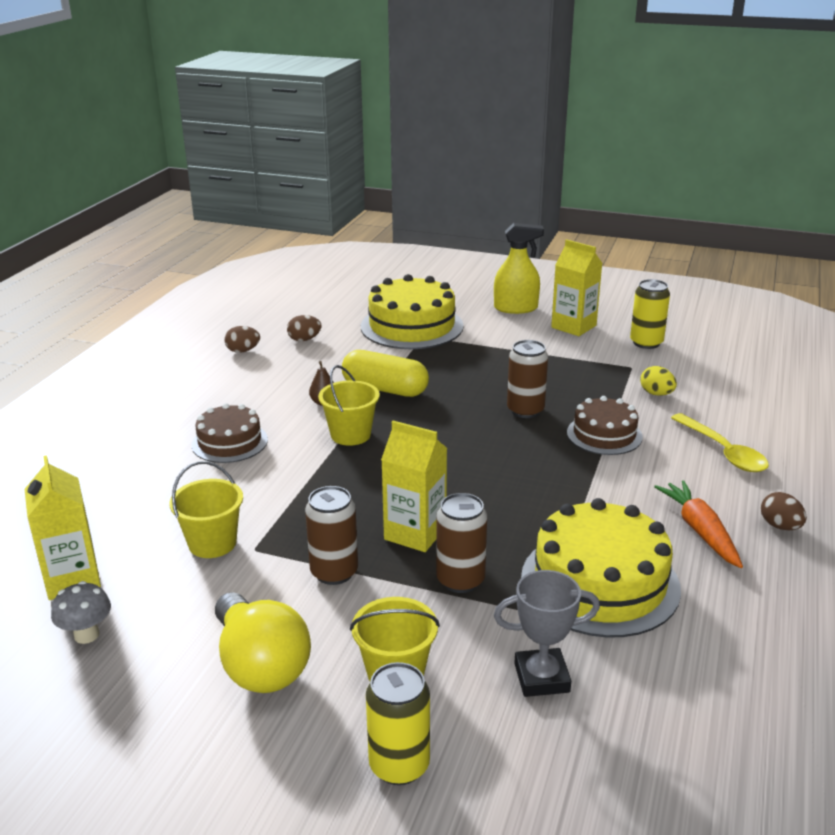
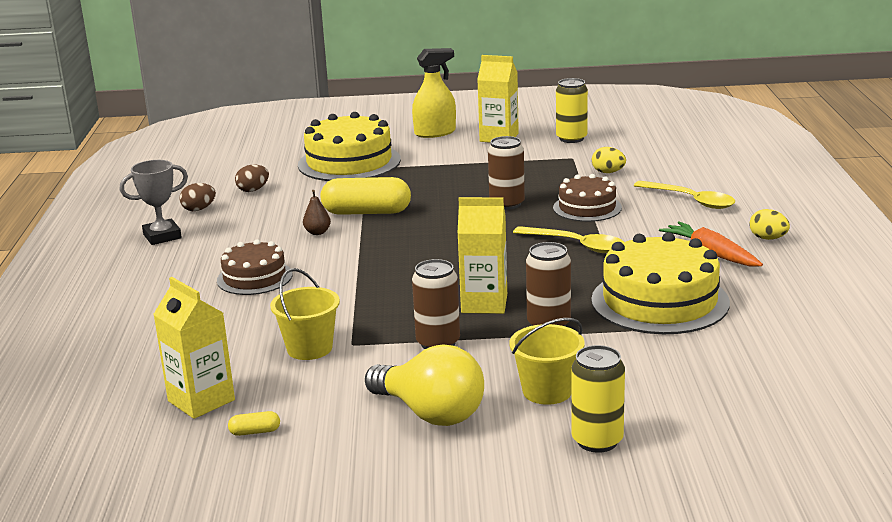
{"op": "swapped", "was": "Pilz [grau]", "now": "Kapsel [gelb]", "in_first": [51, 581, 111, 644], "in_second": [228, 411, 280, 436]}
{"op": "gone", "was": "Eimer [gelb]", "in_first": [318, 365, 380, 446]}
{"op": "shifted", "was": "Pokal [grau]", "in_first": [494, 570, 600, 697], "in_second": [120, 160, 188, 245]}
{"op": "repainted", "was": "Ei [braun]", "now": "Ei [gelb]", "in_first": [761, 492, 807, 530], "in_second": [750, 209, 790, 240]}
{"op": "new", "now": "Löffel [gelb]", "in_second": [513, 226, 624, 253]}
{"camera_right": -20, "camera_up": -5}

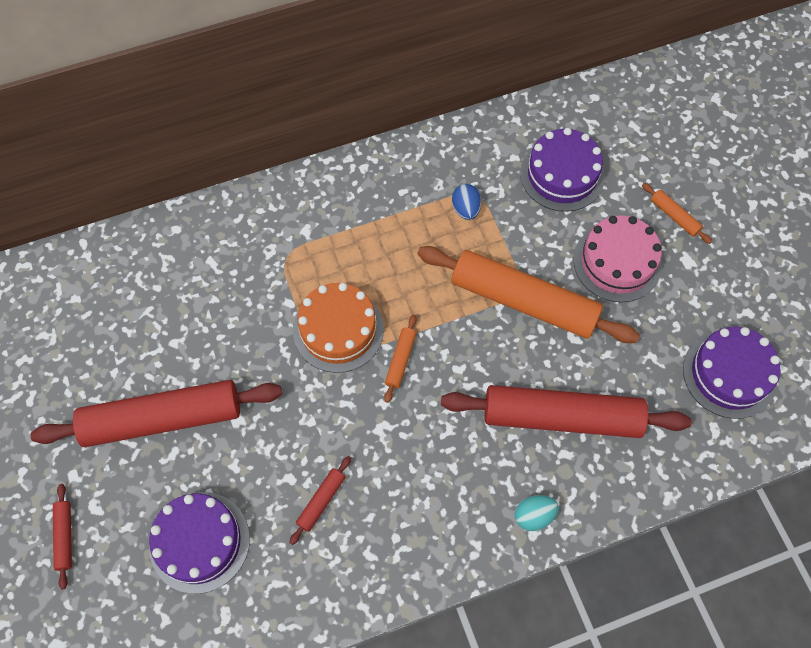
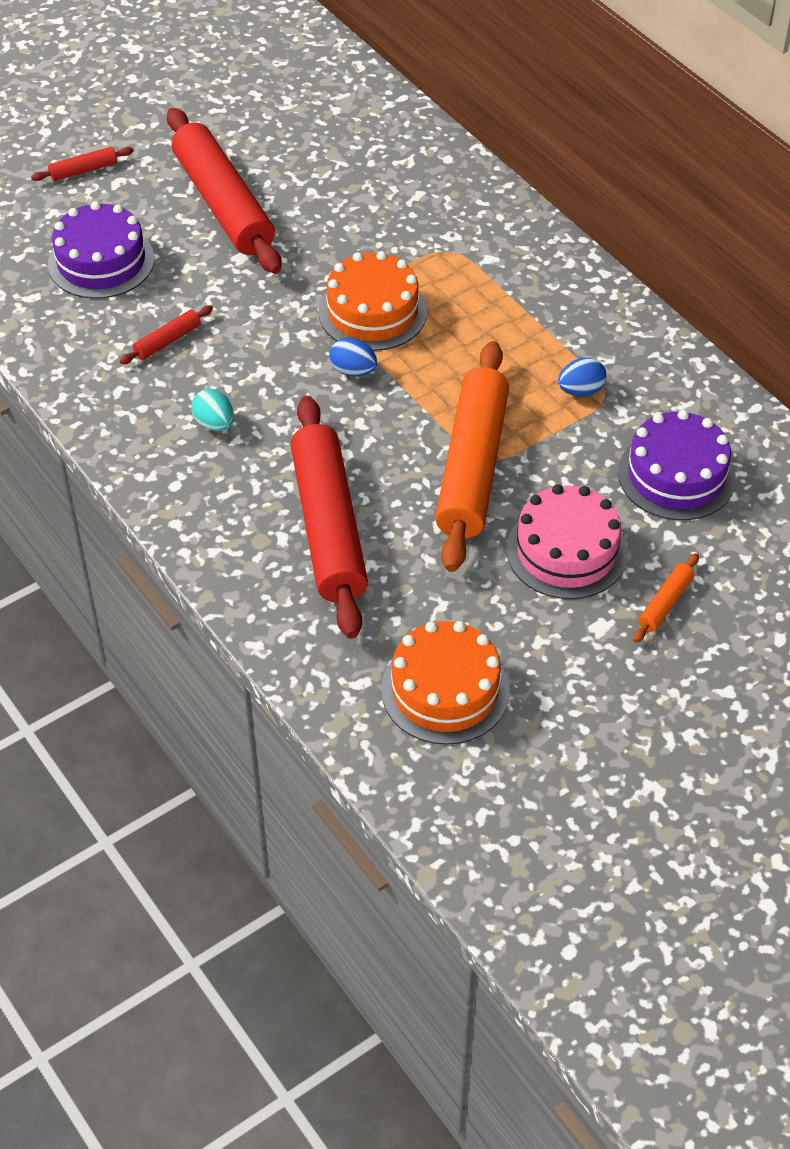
{"op": "rotated", "was": "Nudelholz [rot]", "in_first": [289, 456, 351, 545], "in_second": [120, 306, 213, 364], "clockwise": -60}
{"op": "swapped", "was": "Nudelholz [orange]", "now": "Ei [blau]", "in_first": [384, 314, 417, 403], "in_second": [330, 338, 377, 376]}
{"op": "shifted", "was": "Ei [türkis]", "in_first": [515, 495, 559, 531], "in_second": [191, 389, 234, 431]}
{"op": "repainted", "was": "Kuchen [lila]", "now": "Kuchen [orange]", "in_first": [683, 327, 780, 419], "in_second": [381, 621, 510, 745]}
{"camera_right": 75, "camera_up": -15}

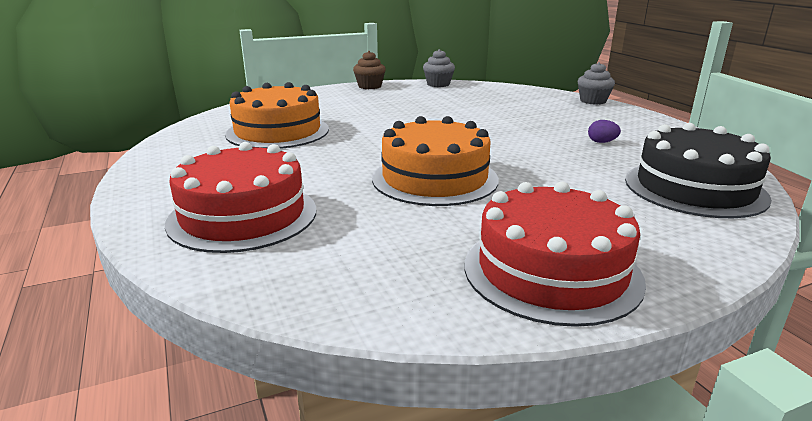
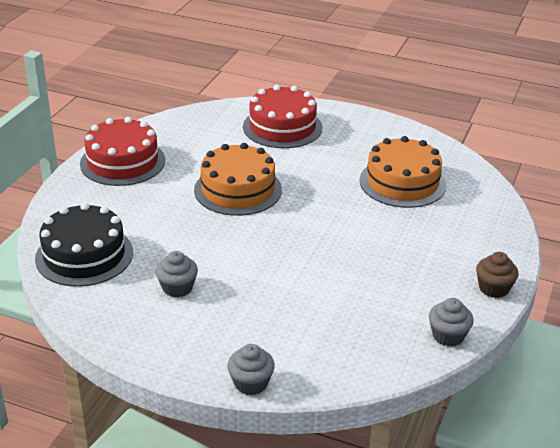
{"op": "swapped", "was": "Ei [lila]", "now": "Muffin [grau]", "in_first": [588, 120, 621, 143], "in_second": [156, 251, 198, 297]}
{"camera_right": 135, "camera_up": 10}

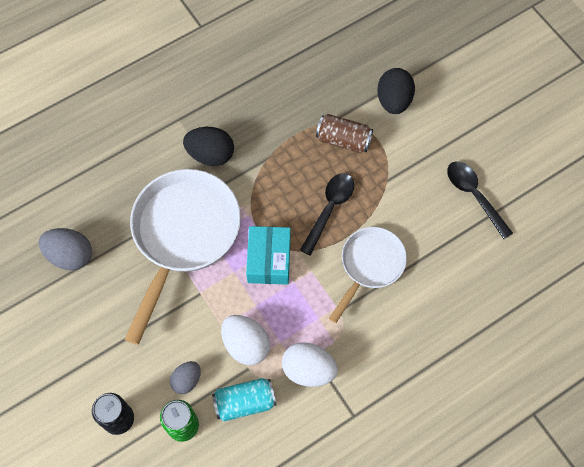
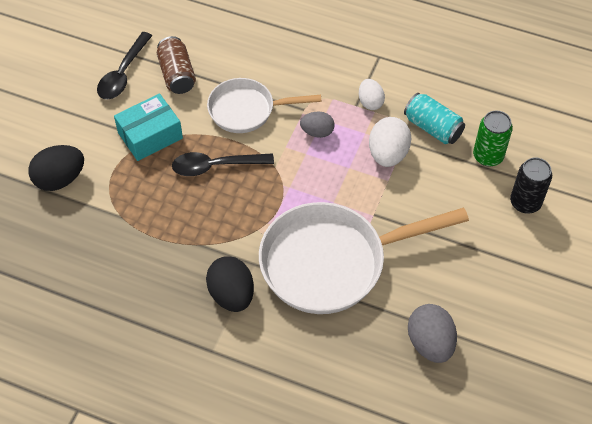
{"op": "shifted", "was": "Ei [grau]", "in_first": [170, 361, 201, 394], "in_second": [300, 111, 335, 138]}
{"op": "shifted", "was": "Schachtel [türkis]", "in_first": [246, 226, 291, 285], "in_second": [114, 93, 183, 161]}
{"op": "scaled", "was": "Ei [weiß]", "in_first": [282, 342, 338, 387], "in_second": [359, 79, 385, 110], "ratio": 0.63}
{"op": "shifted", "was": "Dose [braun]", "in_first": [316, 114, 373, 153], "in_second": [157, 36, 196, 94]}
{"camera_right": -125, "camera_up": -10}

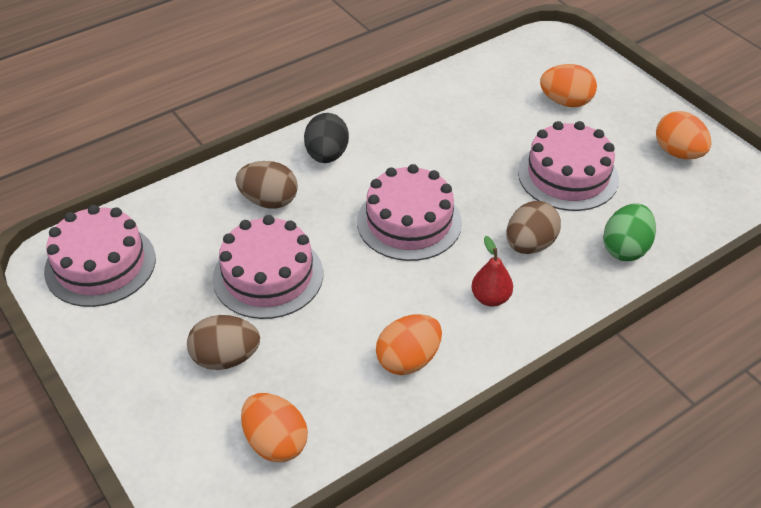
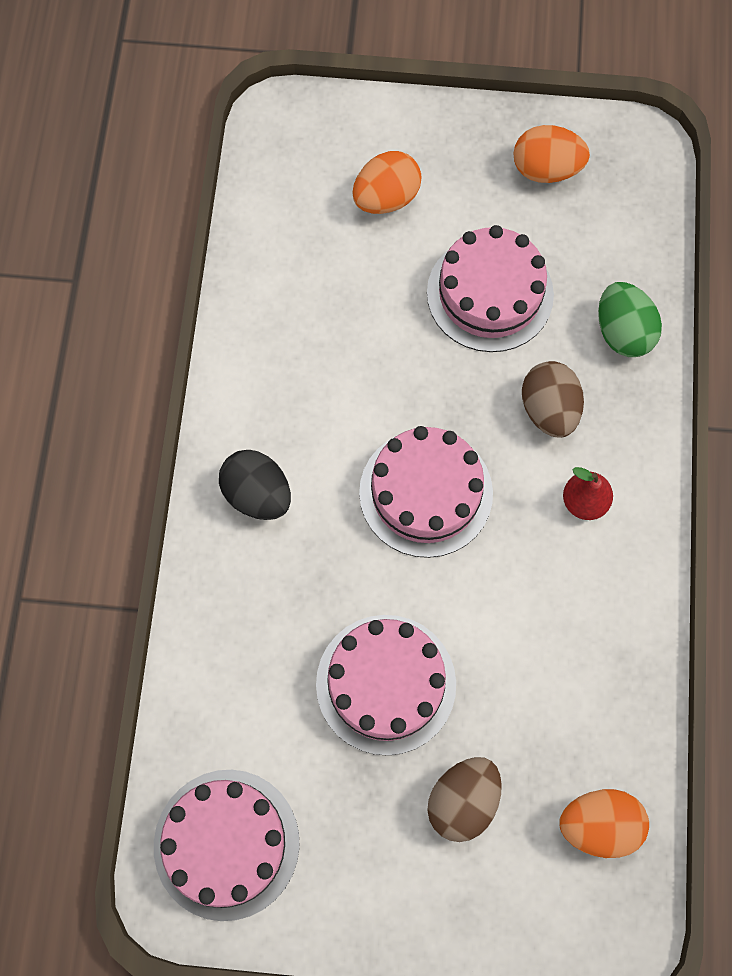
{"op": "gone", "was": "Ei [braun]", "in_first": [236, 161, 298, 209]}
{"op": "gone", "was": "Ei [orange]", "in_first": [376, 314, 442, 375]}
{"camera_right": -50, "camera_up": 25}

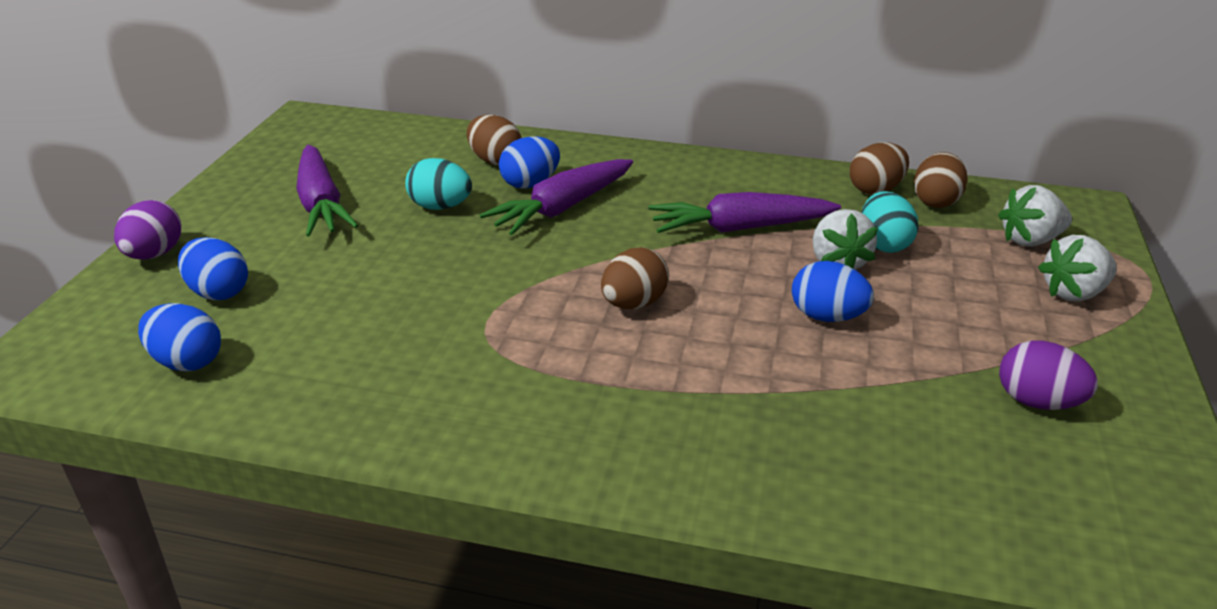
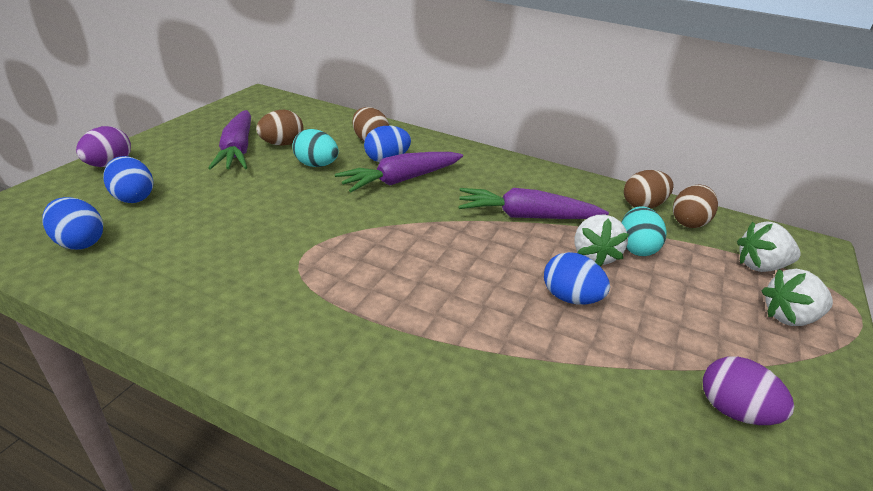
{"op": "shifted", "was": "Ei [braun]", "in_first": [601, 247, 669, 309], "in_second": [256, 110, 303, 146]}
{"camera_right": 10, "camera_up": 0}

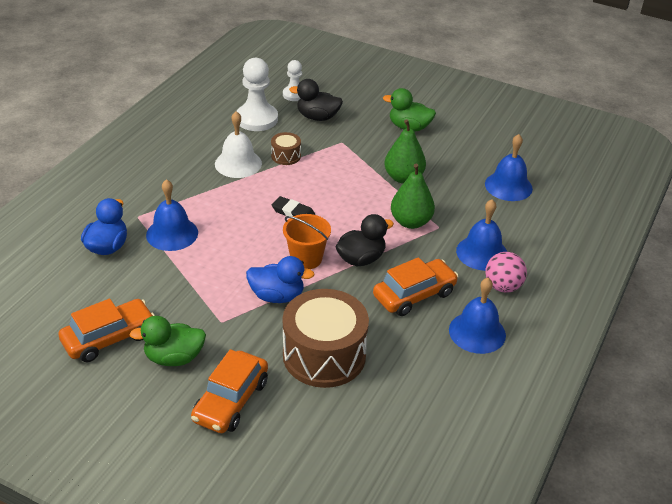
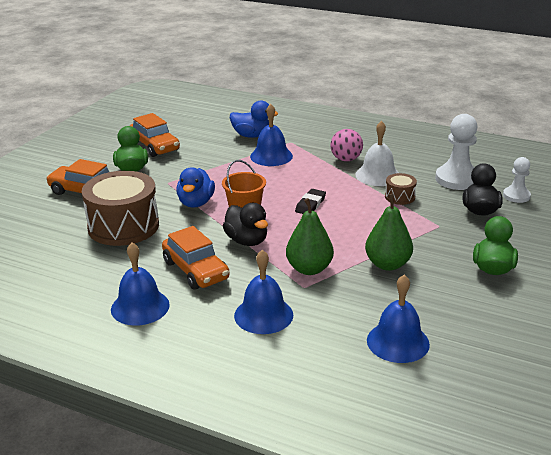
{"op": "shifted", "was": "Ball [rosa]", "in_first": [486, 252, 527, 293], "in_second": [330, 129, 363, 161]}
{"camera_right": 90, "camera_up": -10}

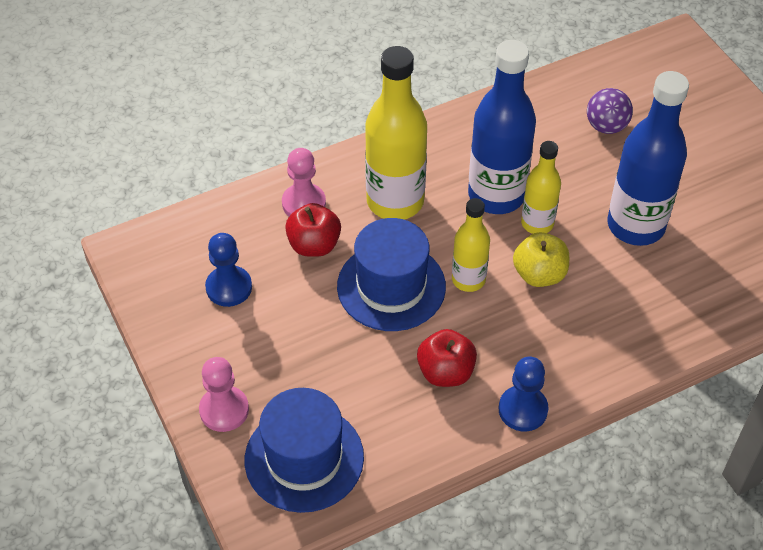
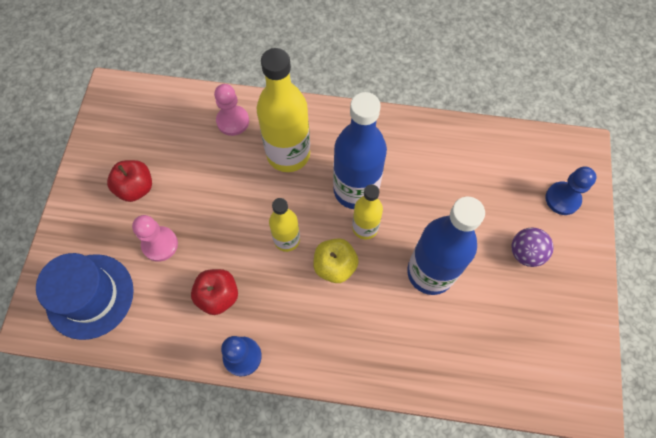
{"op": "shifted", "was": "Bauer [rosa]", "in_first": [199, 357, 249, 432], "in_second": [132, 215, 178, 262]}
{"op": "shifted", "was": "Bauer [blau]", "in_first": [205, 233, 252, 307], "in_second": [545, 166, 597, 215]}
{"op": "shifted", "was": "Apfel [rot]", "in_first": [285, 203, 341, 257], "in_second": [107, 160, 152, 202]}
{"op": "gone", "was": "Hut [blau]", "in_first": [337, 218, 446, 331]}
{"op": "shifted", "was": "Ball [lila]", "in_first": [587, 88, 633, 134], "in_second": [511, 227, 554, 267]}
{"camera_right": 35, "camera_up": 15}

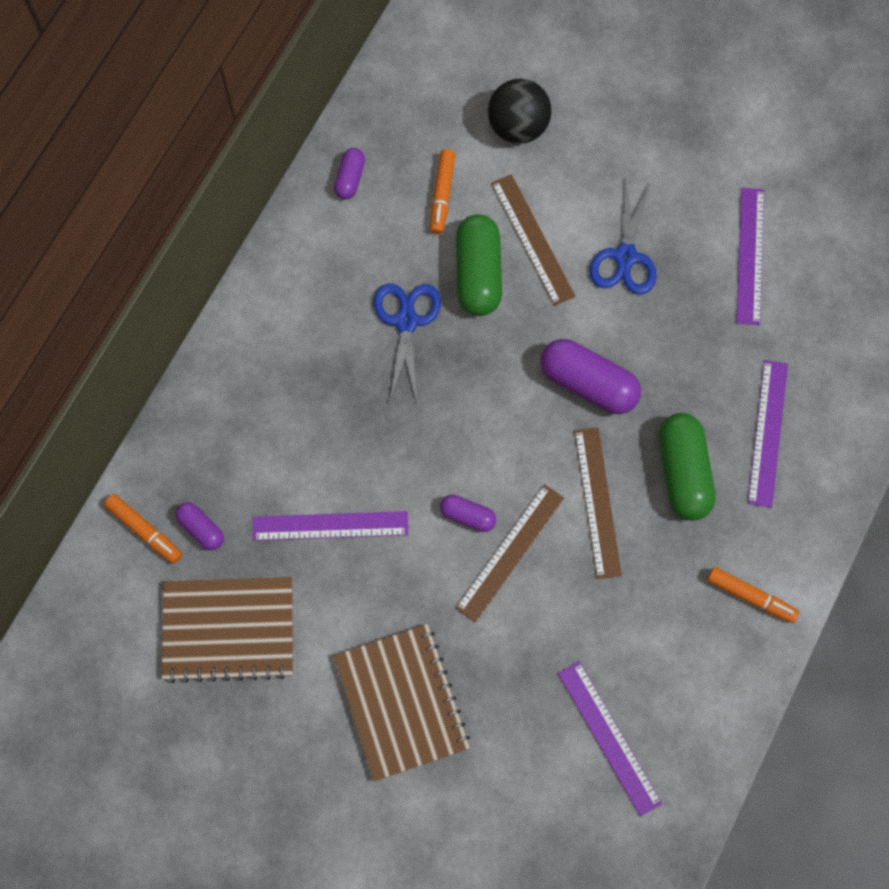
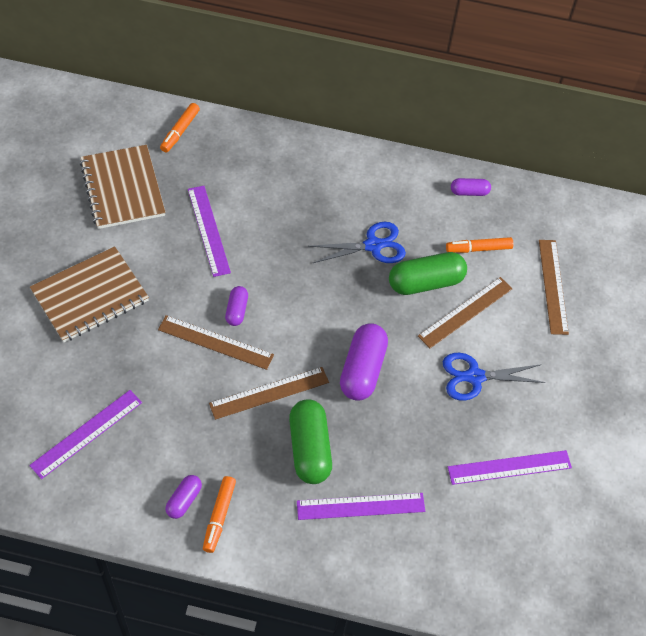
{"op": "shifted", "was": "Kapsel [lila]", "in_first": [175, 502, 224, 550], "in_second": [165, 475, 202, 519]}
{"op": "swapped", "was": "Ball [schwarz]", "now": "Lineal [braun]", "in_first": [488, 79, 552, 144], "in_second": [539, 240, 569, 335]}
{"op": "rotated", "was": "Kapsel [grün]", "in_first": [659, 413, 715, 521], "in_second": [289, 400, 332, 484], "clockwise": -75}
{"camera_right": 70, "camera_up": -15}

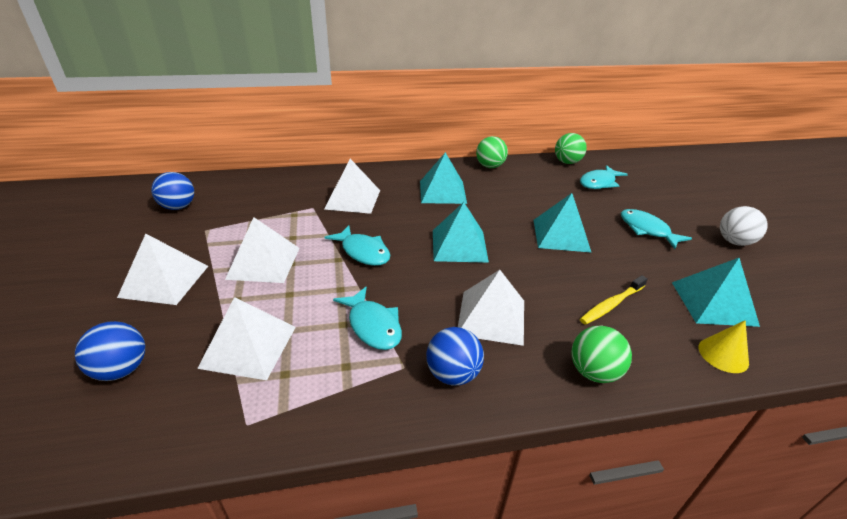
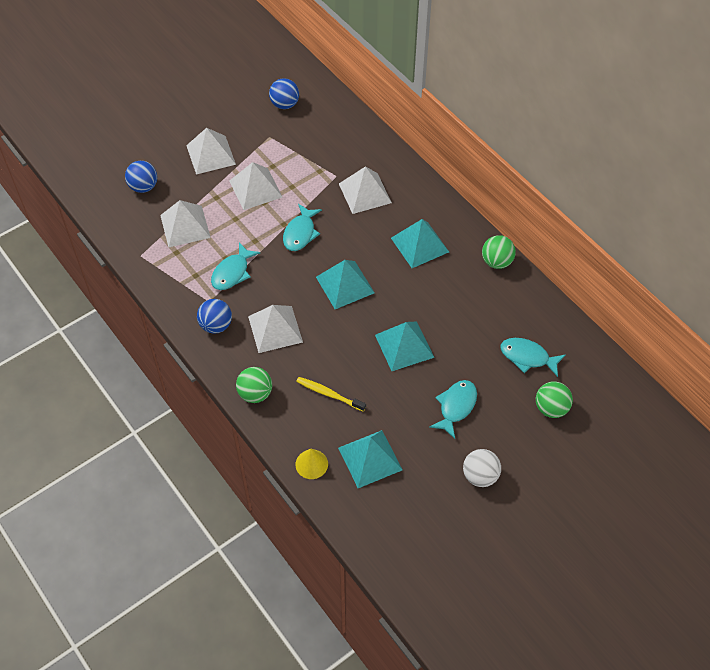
{"op": "shifted", "was": "Ball [grün]", "in_first": [555, 133, 587, 164], "in_second": [536, 381, 573, 418]}
{"camera_right": 65, "camera_up": 20}

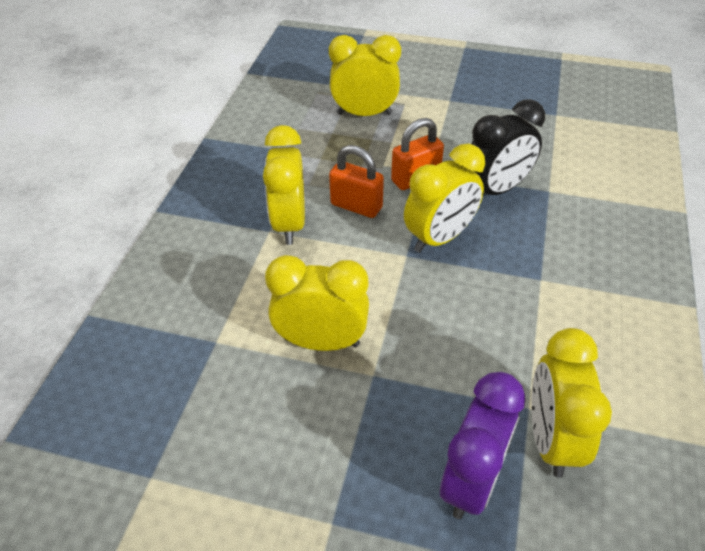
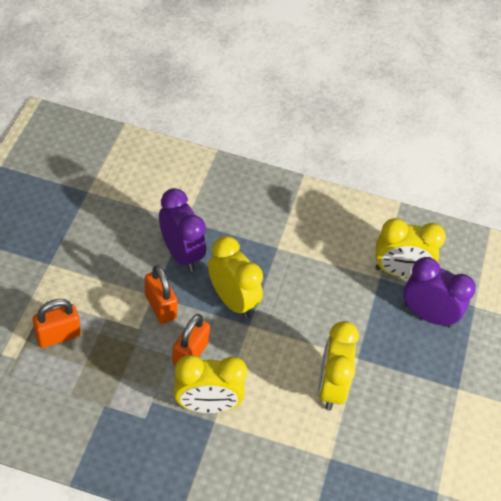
{"op": "swapped", "was": "Wecker [gelb]", "now": "Vorhängeschloss [orange]", "in_first": [329, 35, 401, 116], "in_second": [33, 299, 81, 348]}
{"op": "repainted", "was": "Wecker [schwarz]", "now": "Wecker [lila]", "in_first": [471, 99, 545, 195], "in_second": [159, 188, 206, 272]}
{"camera_right": -95, "camera_up": 5}

